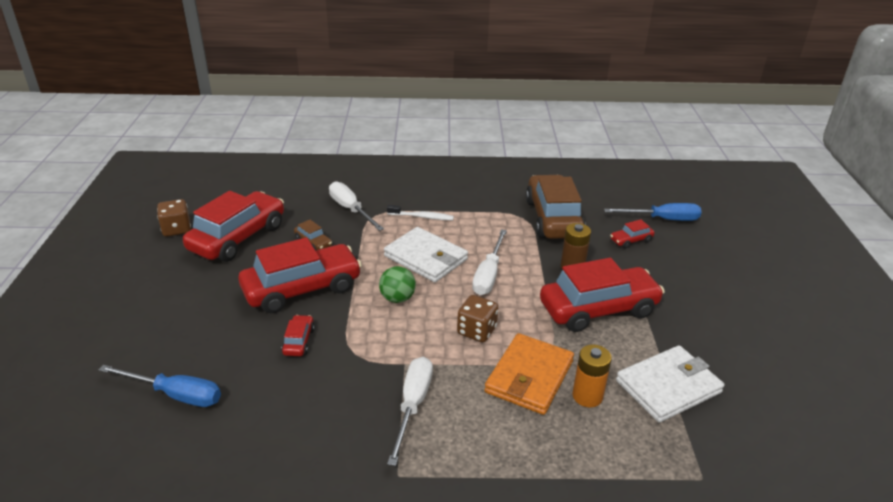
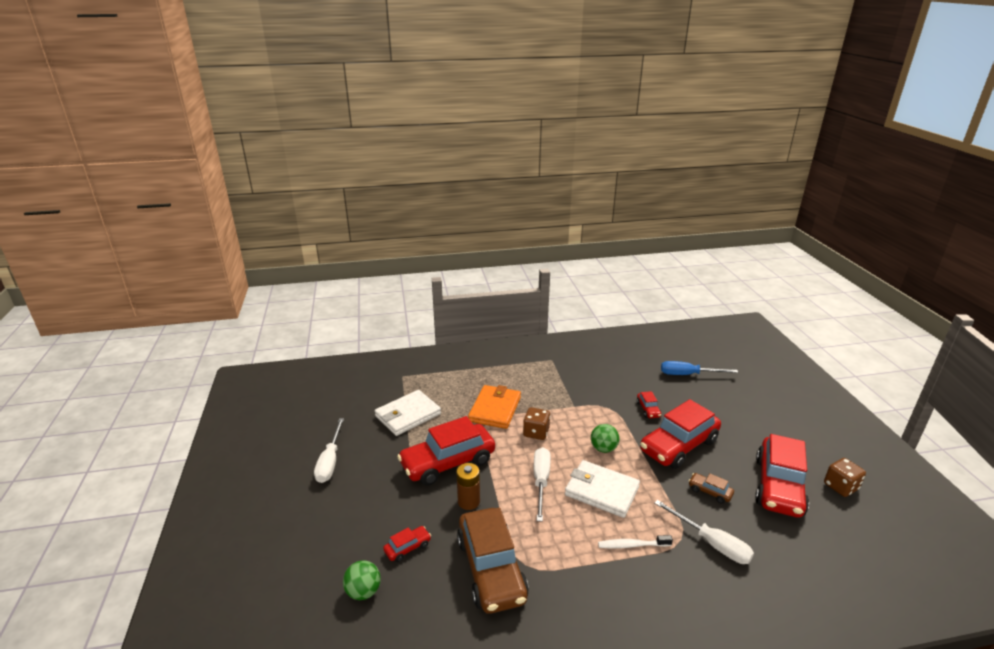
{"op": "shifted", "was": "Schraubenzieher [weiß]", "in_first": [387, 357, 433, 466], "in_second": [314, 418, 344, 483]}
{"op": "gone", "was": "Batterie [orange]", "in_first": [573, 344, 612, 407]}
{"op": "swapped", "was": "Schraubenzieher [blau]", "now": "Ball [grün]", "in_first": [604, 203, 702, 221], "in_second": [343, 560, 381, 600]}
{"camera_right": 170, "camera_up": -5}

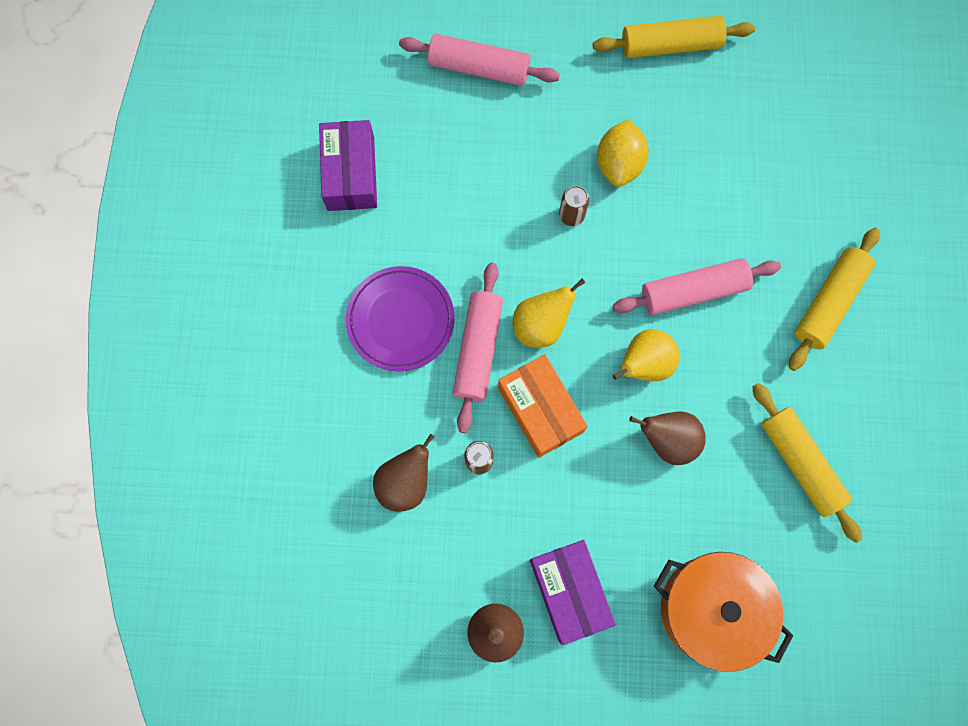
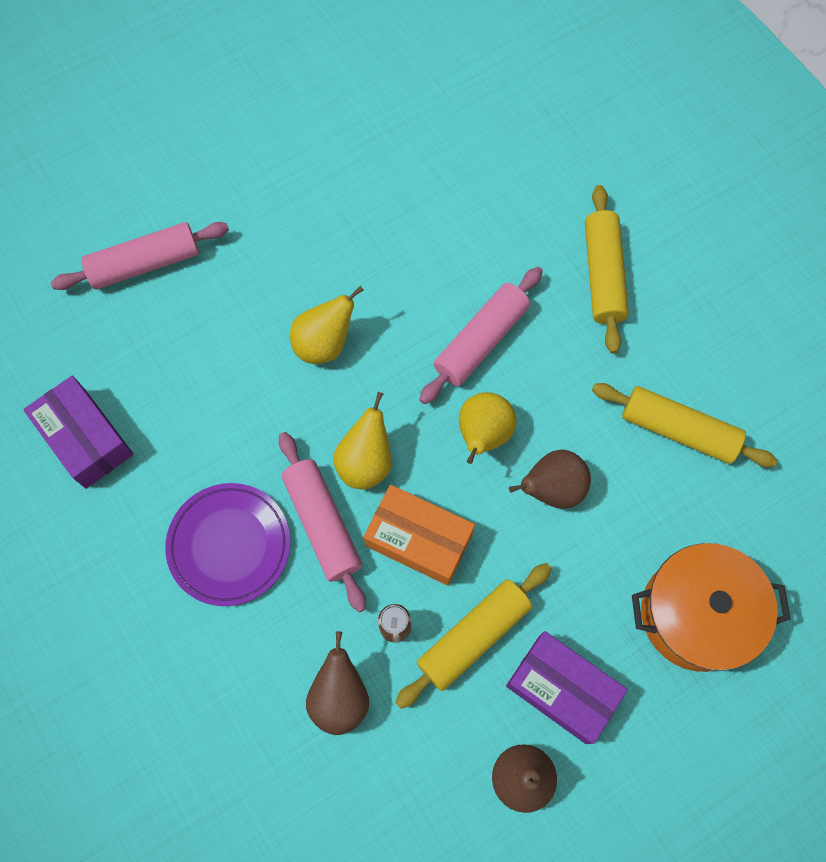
{"op": "swapped", "was": "Dose [braun]", "now": "Birne [gelb]", "in_first": [559, 186, 589, 226], "in_second": [290, 286, 364, 364]}
{"op": "shifted", "was": "Nudelholz [gelb]", "in_first": [593, 16, 755, 58], "in_second": [395, 563, 552, 709]}
{"op": "gone", "was": "Zitrone [gelb]", "in_first": [597, 119, 649, 187]}
{"camera_right": -35, "camera_up": -5}

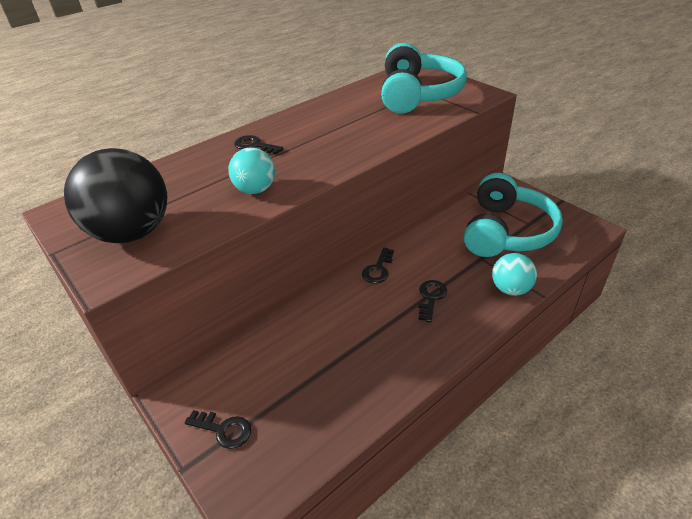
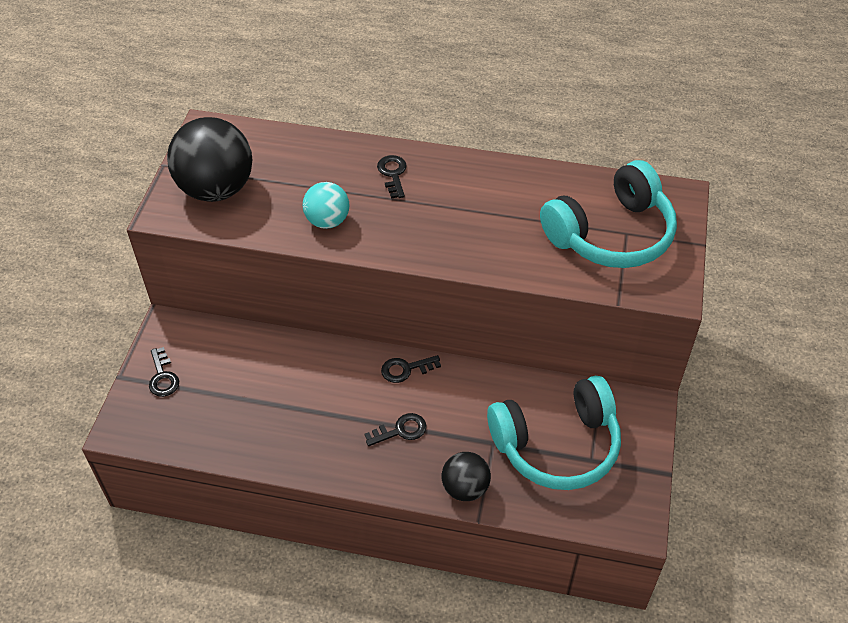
{"op": "repainted", "was": "Ball [türkis]", "now": "Ball [schwarz]", "in_first": [492, 253, 537, 296], "in_second": [442, 452, 491, 501]}
{"camera_right": 50, "camera_up": 10}

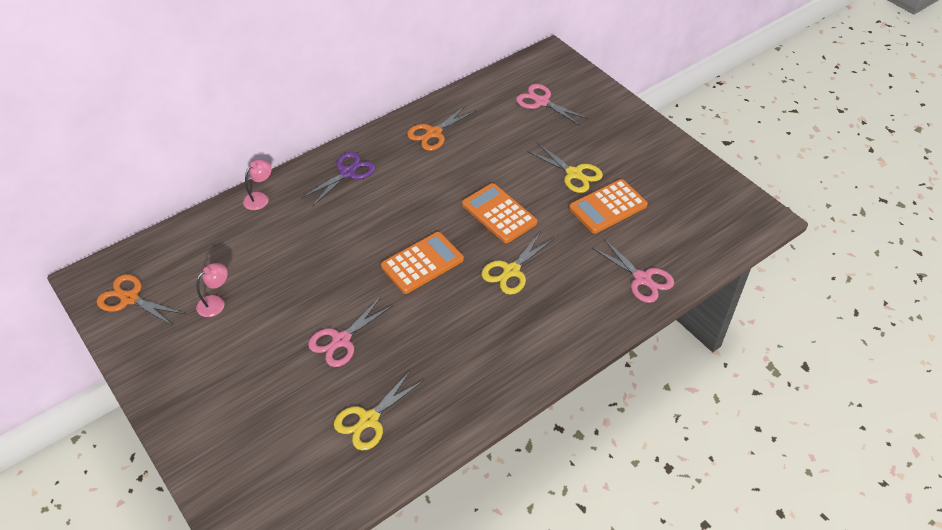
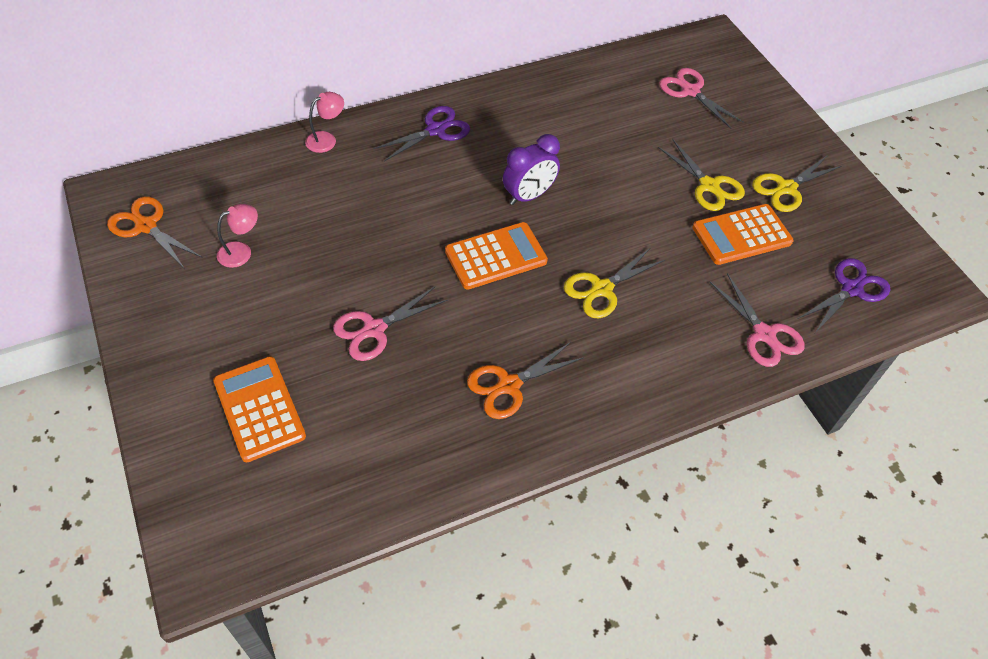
{"op": "shifted", "was": "Schere [gelb]", "in_first": [334, 370, 424, 451], "in_second": [752, 156, 842, 212]}
{"op": "shifted", "was": "Schere [orange]", "in_first": [407, 104, 477, 151], "in_second": [467, 342, 583, 419]}
{"op": "shifted", "was": "Taschenrechner [orange]", "in_first": [462, 183, 537, 243], "in_second": [213, 356, 306, 462]}
{"op": "new", "now": "Wecker [lila]", "in_second": [503, 134, 560, 205]}
{"op": "new", "now": "Schere [lila]", "in_second": [798, 258, 890, 333]}
{"camera_right": 10, "camera_up": 5}

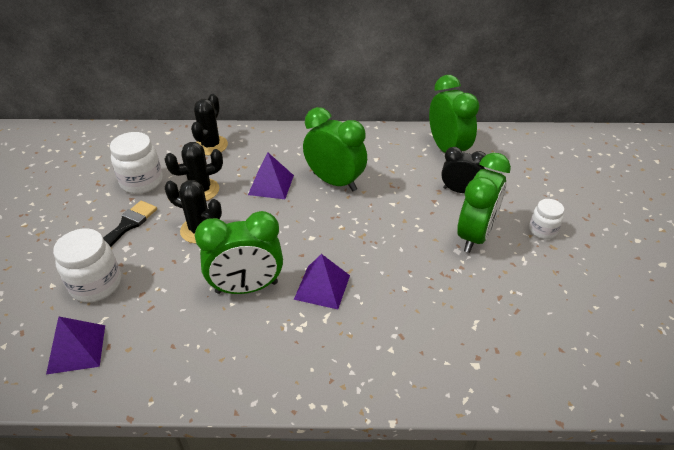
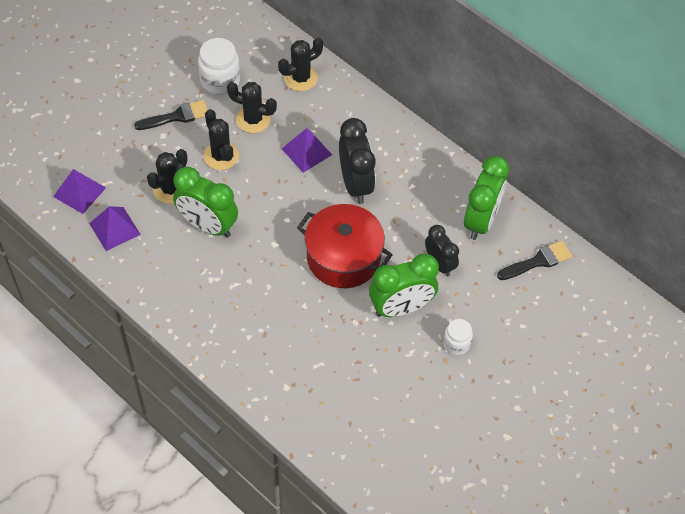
{"op": "gone", "was": "Einmachglas [weiß]", "in_first": [53, 228, 121, 303]}
{"op": "shifted", "was": "Pyramide [lila]", "in_first": [294, 254, 350, 310], "in_second": [89, 206, 141, 251]}
{"op": "repainted", "was": "Wecker [grün]", "now": "Wecker [schwarz]", "in_first": [303, 107, 367, 191], "in_second": [339, 118, 376, 204]}
{"op": "new", "now": "Kaktus [schwarz]", "in_second": [147, 149, 187, 204]}
{"op": "new", "now": "Kochtopf [rot]", "in_second": [297, 204, 393, 288]}
{"op": "new", "now": "Pinsel [schwarz]", "in_second": [497, 241, 572, 280]}
{"camera_right": 40, "camera_up": 15}

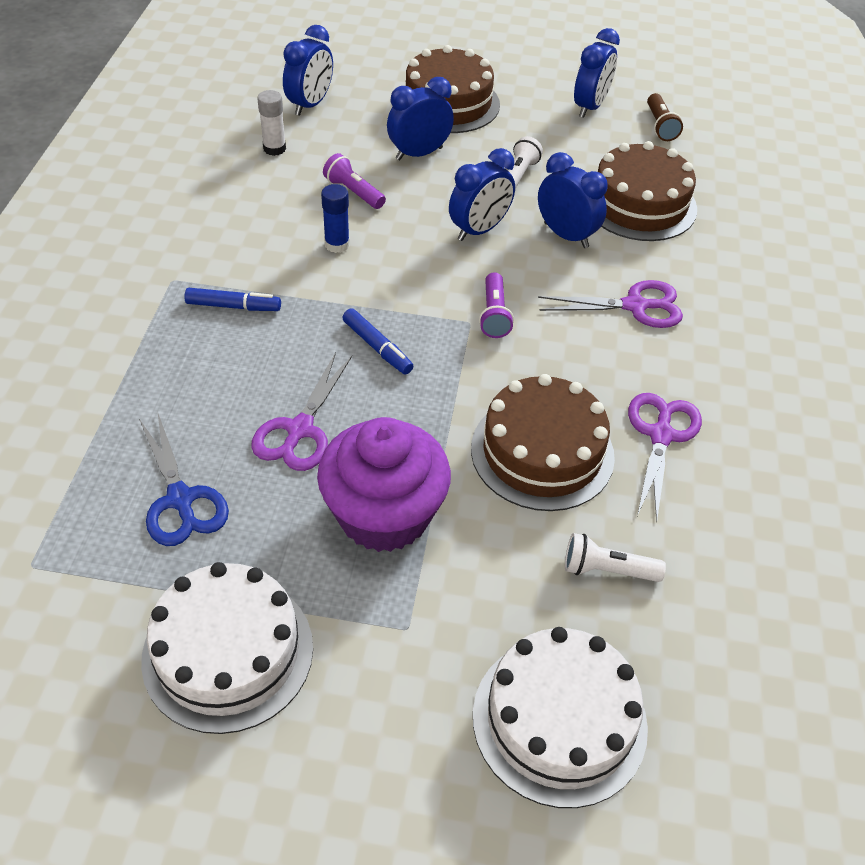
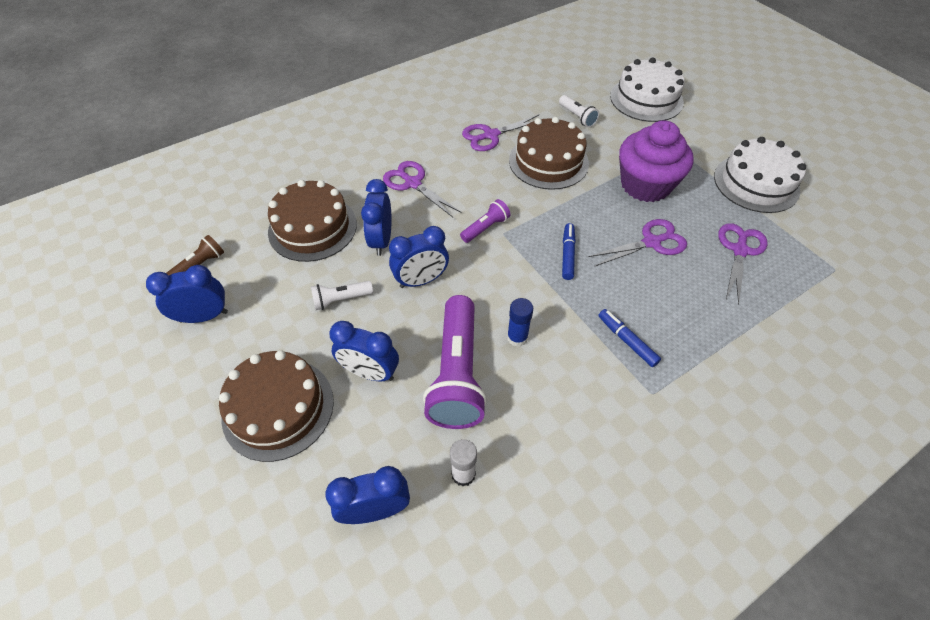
{"op": "repainted", "was": "Schere [blau]", "now": "Schere [lila]", "in_first": [139, 414, 229, 546], "in_second": [718, 223, 768, 305]}
{"op": "scaled", "was": "Taschenlampe [lila]", "in_first": [323, 153, 386, 209], "in_second": [423, 295, 487, 429], "ratio": 2.09}
{"op": "rotated", "was": "Wecker [blau]", "in_first": [449, 148, 515, 241], "in_second": [389, 226, 449, 288], "clockwise": 150}
{"camera_right": -130, "camera_up": 5}

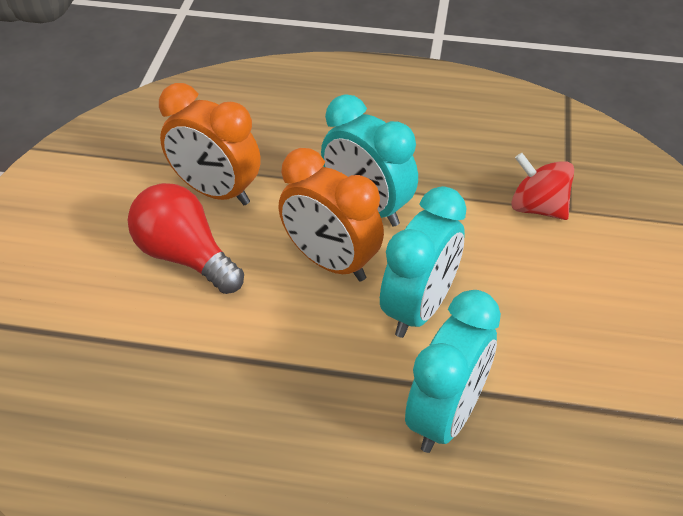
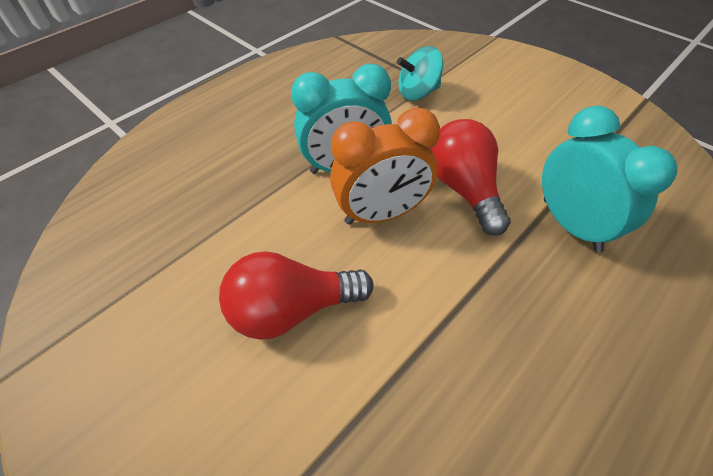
{"op": "gone", "was": "Wecker [orange]", "in_first": [159, 83, 261, 205]}
{"op": "swapped", "was": "Wecker [türkis]", "now": "Glühbirne [rot]", "in_first": [380, 186, 467, 338], "in_second": [430, 119, 511, 236]}
{"op": "repainted", "was": "Kreisel [rot]", "now": "Kreisel [türkis]", "in_first": [511, 153, 574, 220], "in_second": [397, 46, 443, 101]}
{"camera_right": -55, "camera_up": 5}

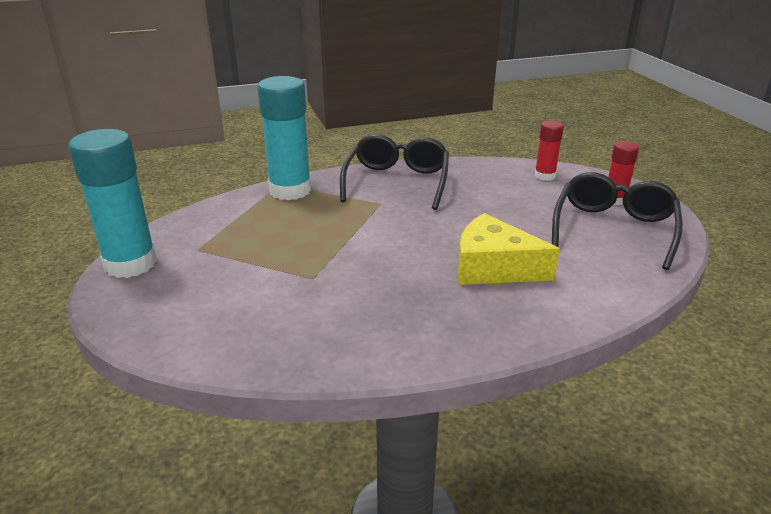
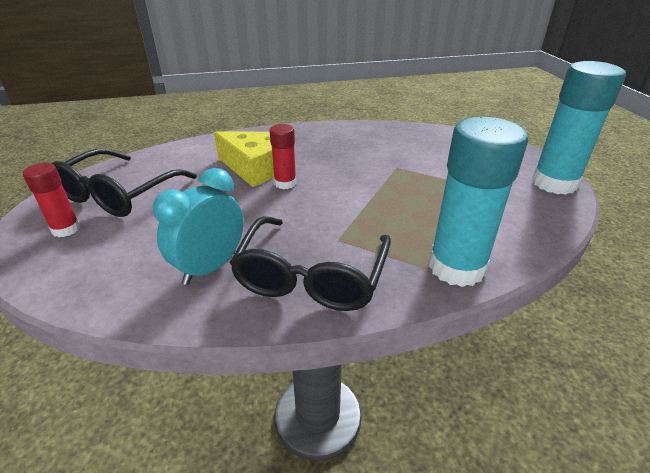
{"op": "shifted", "was": "Klebestift [rot]", "in_first": [535, 121, 564, 181], "in_second": [269, 124, 296, 189]}
{"op": "new", "now": "Wecker [türkis]", "in_second": [153, 168, 244, 285]}
{"camera_right": -175, "camera_up": 5}

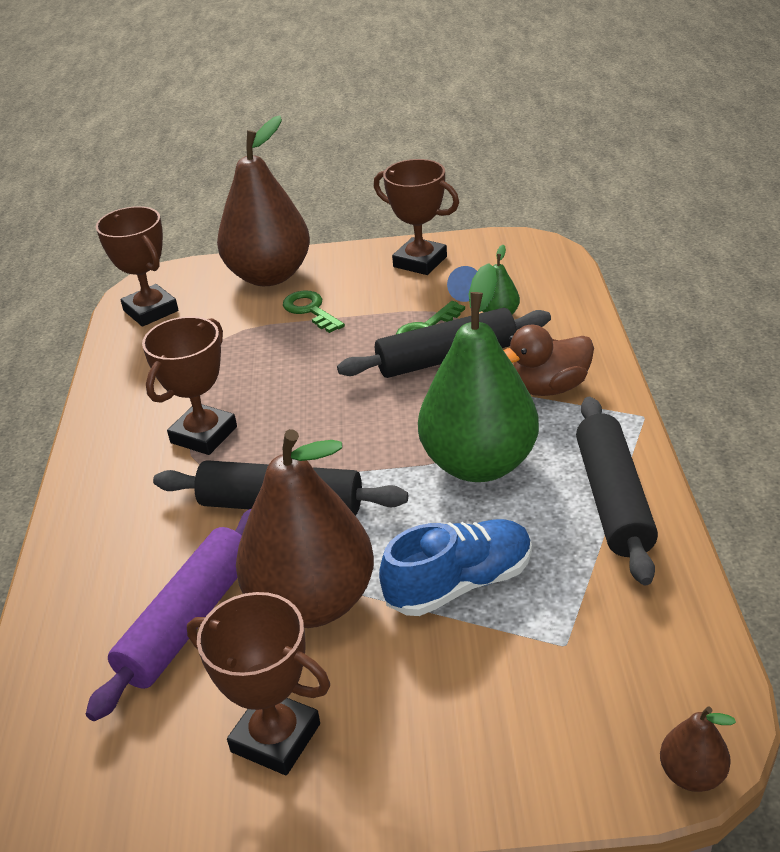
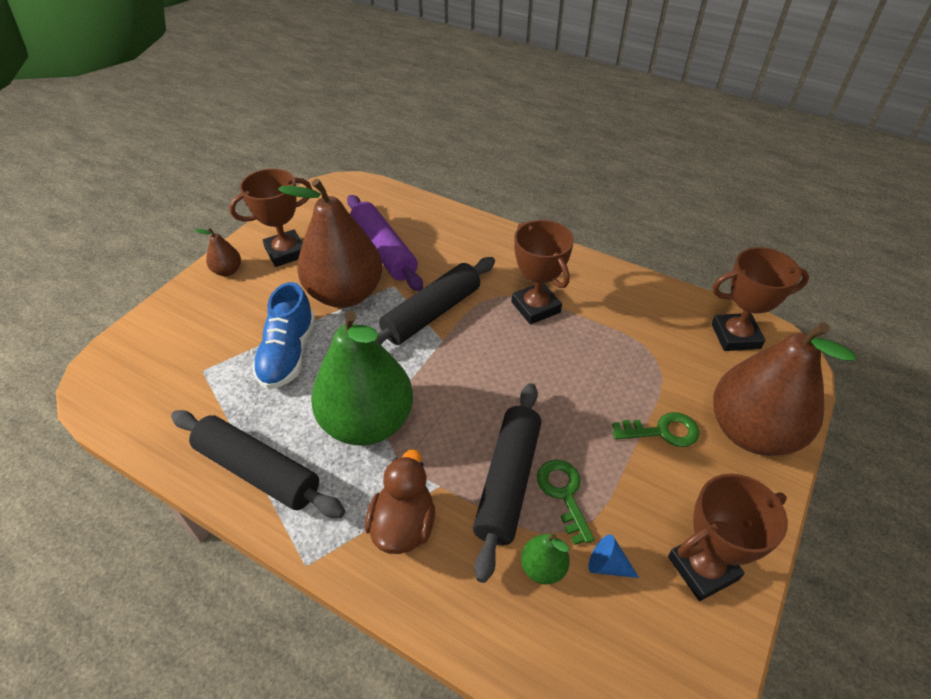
{"op": "shifted", "was": "Birne [braun]", "in_first": [660, 706, 736, 792], "in_second": [195, 227, 241, 276]}
{"camera_right": 120, "camera_up": 10}

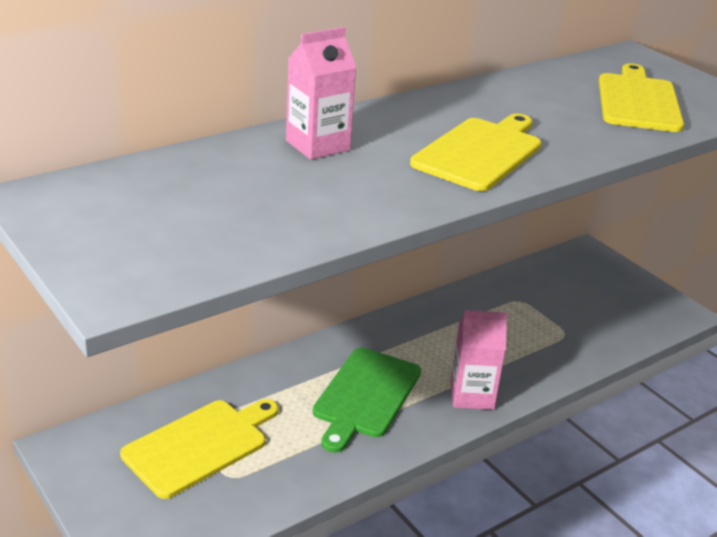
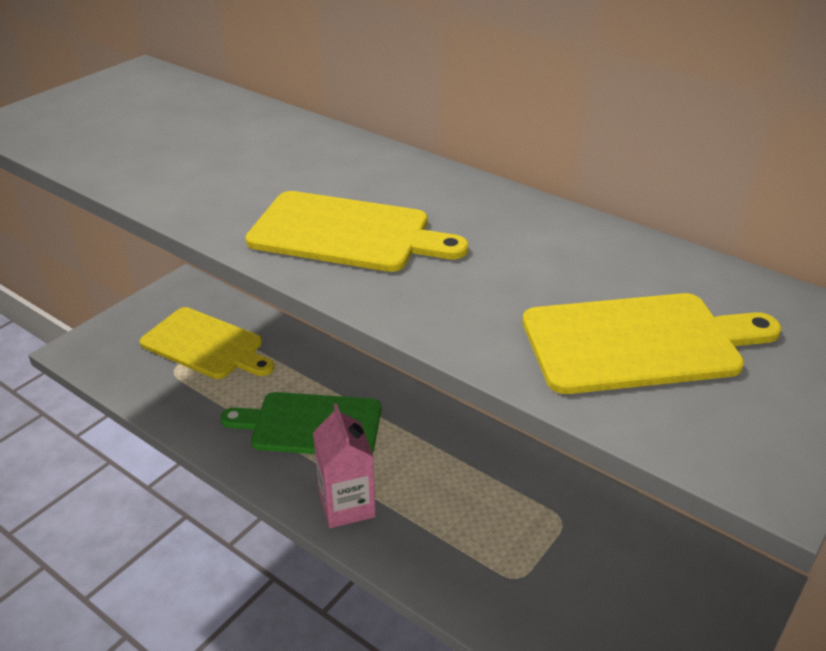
{"op": "gone", "was": "Getränkekarton [rosa]", "in_first": [286, 27, 357, 160]}
{"camera_right": 75, "camera_up": 5}

